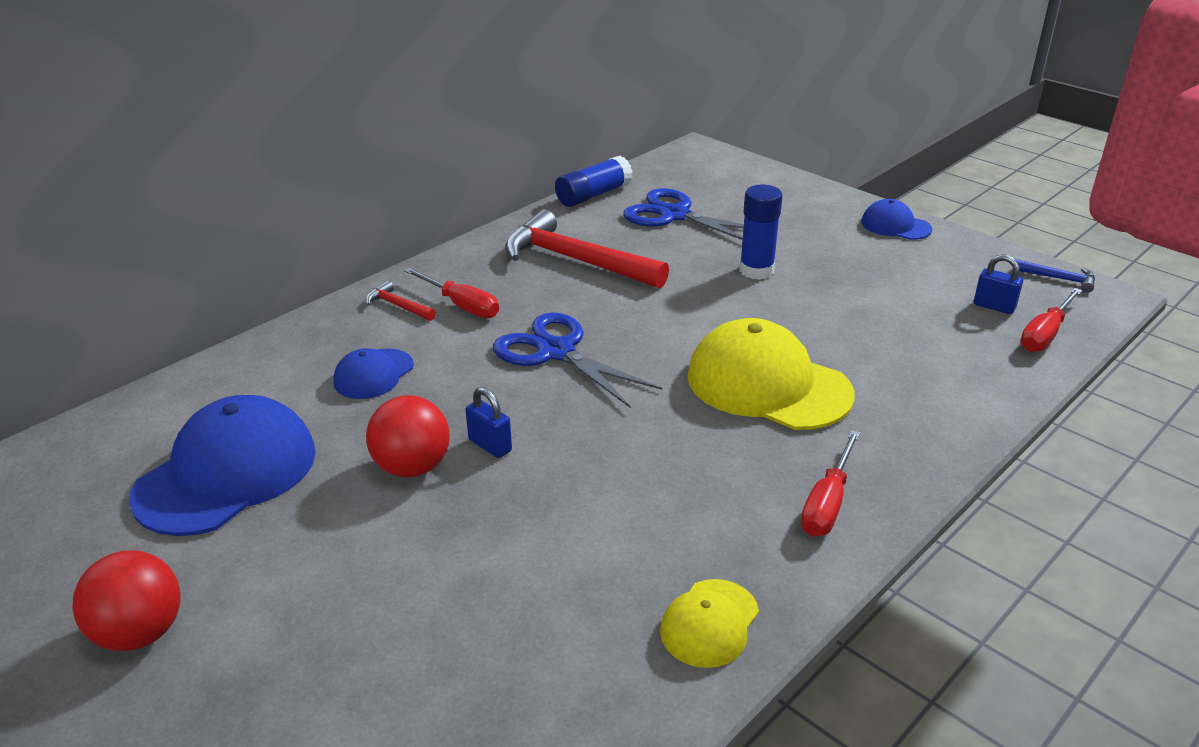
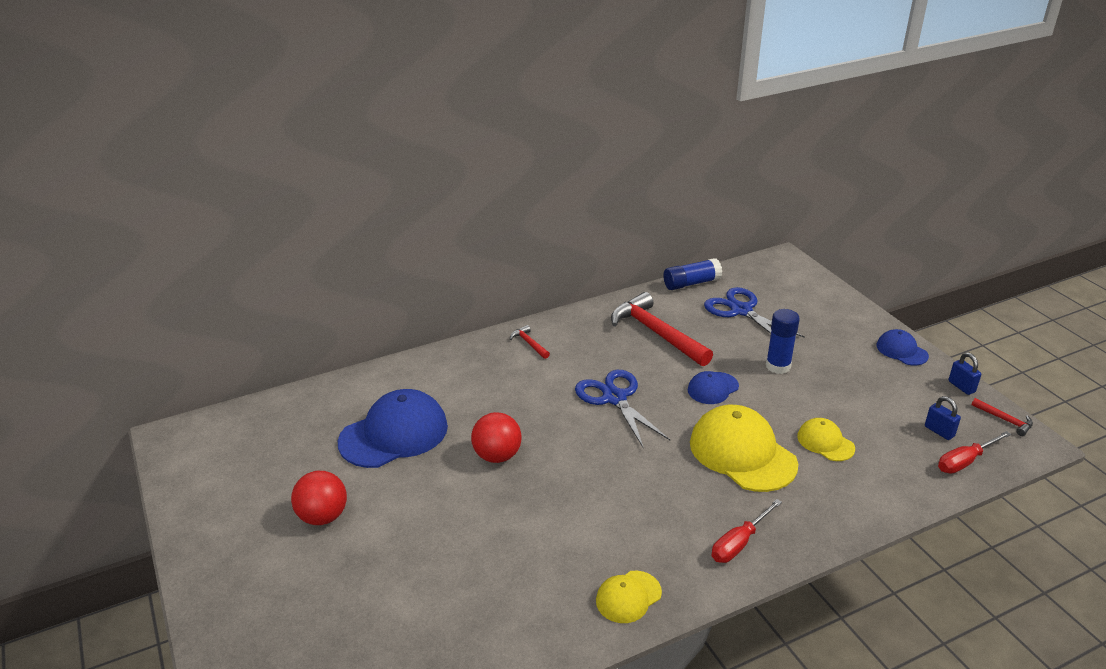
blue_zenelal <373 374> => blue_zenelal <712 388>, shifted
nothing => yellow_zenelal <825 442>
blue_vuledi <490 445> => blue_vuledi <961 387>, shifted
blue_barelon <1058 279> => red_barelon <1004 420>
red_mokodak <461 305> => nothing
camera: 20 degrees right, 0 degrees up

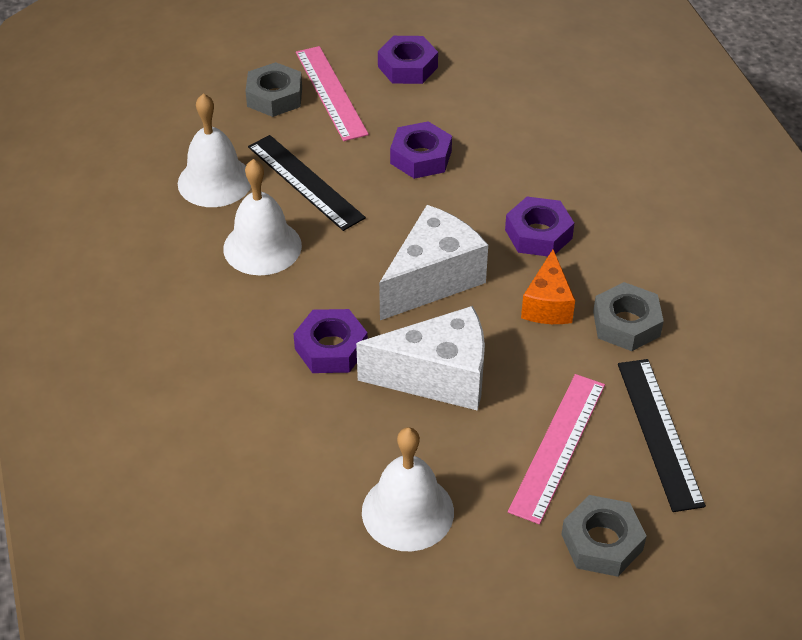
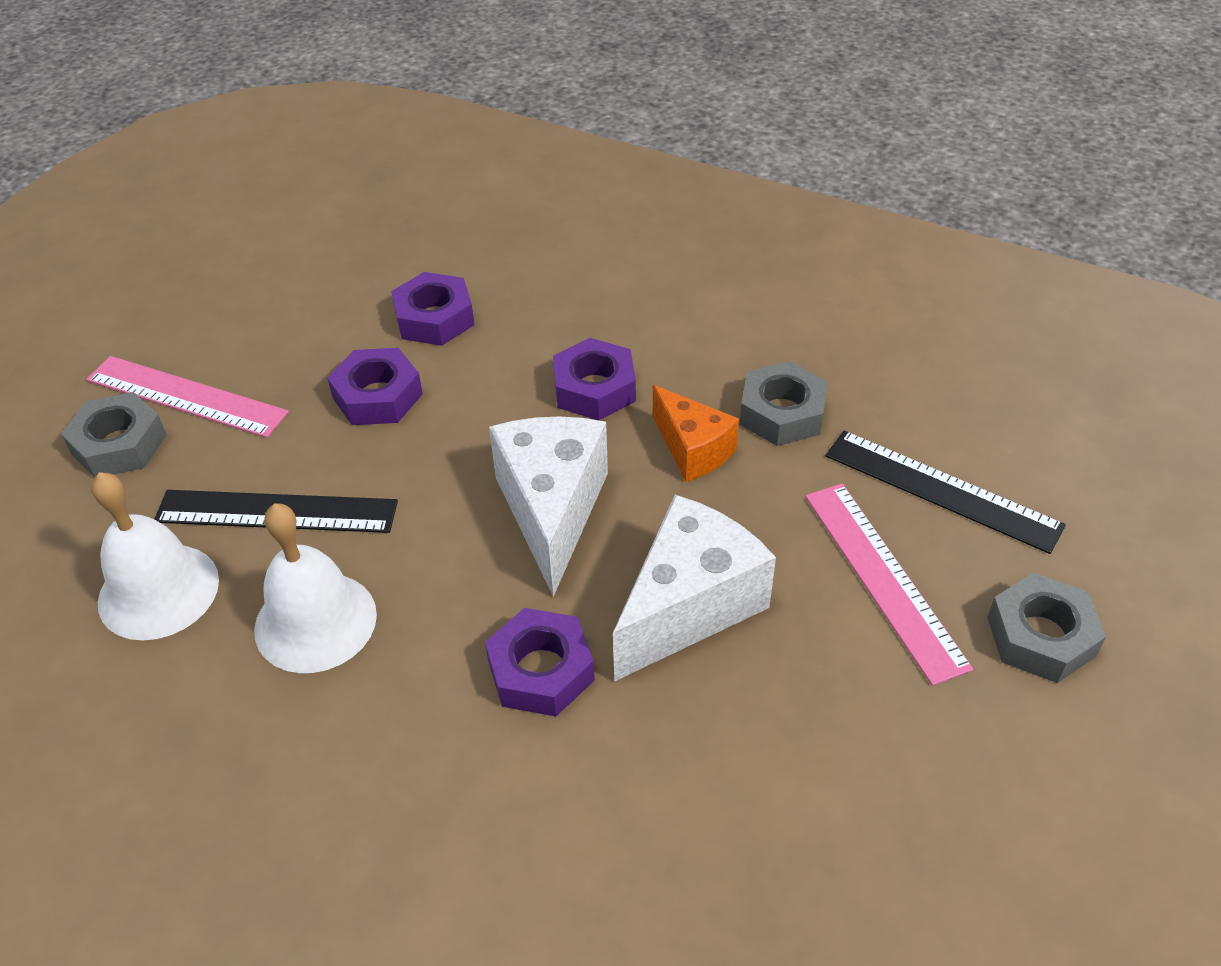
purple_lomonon <407 67> => purple_lomonon <434 318>, shifted
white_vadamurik <407 511> => nothing
camera: 45 degrees left, 0 degrees up

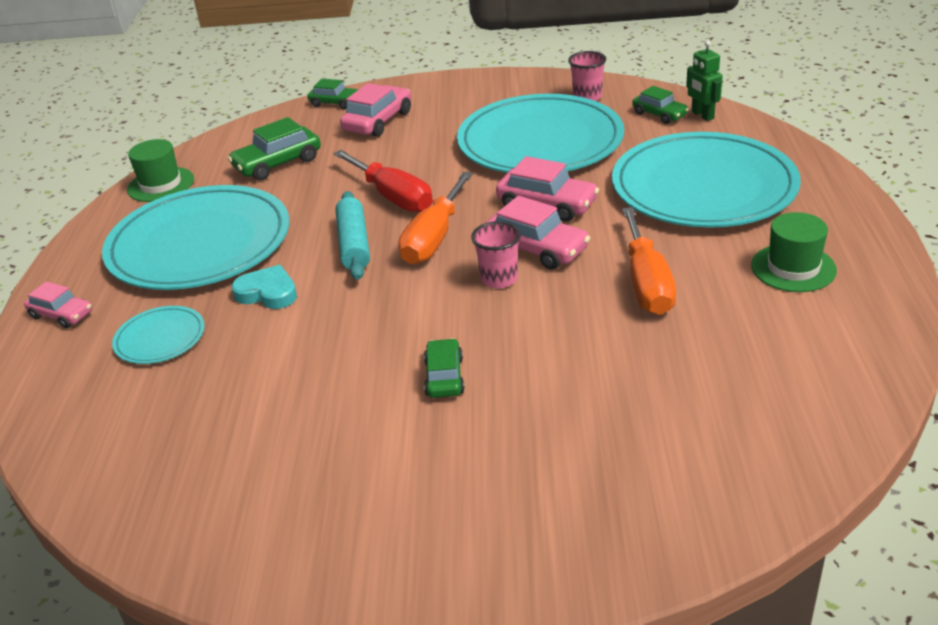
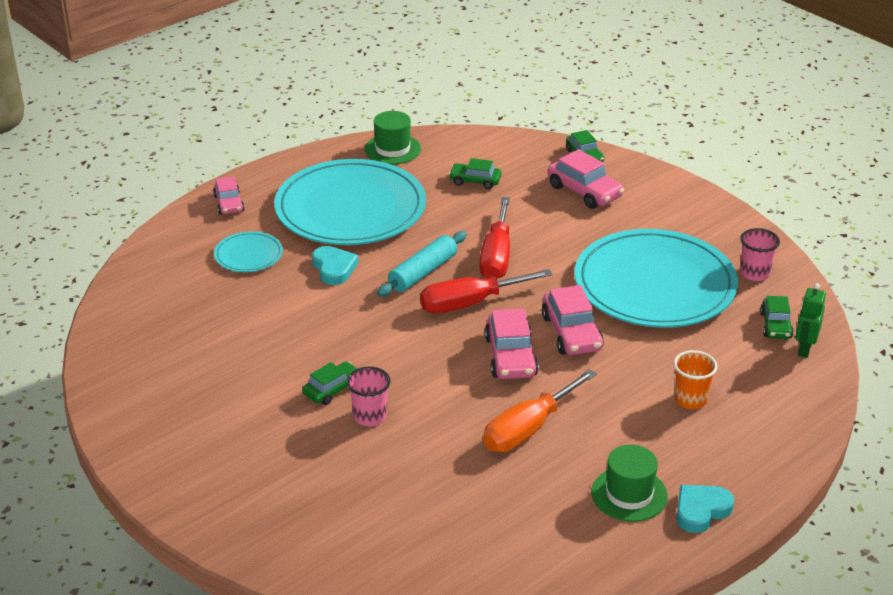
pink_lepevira <499 279> => pink_lepevira <370 416>, shifted
orange_mokodak <434 238> => red_mokodak <470 303>
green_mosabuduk <277 163> => green_mosabuduk <475 181>, x0.64
pink_mosabuduk <378 121> => pink_mosabuduk <584 191>, 60 degrees clockwise
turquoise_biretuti <703 186> => orange_lepevira <690 400>
nothing => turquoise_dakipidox <701 510>
camera: 45 degrees right, 0 degrees up

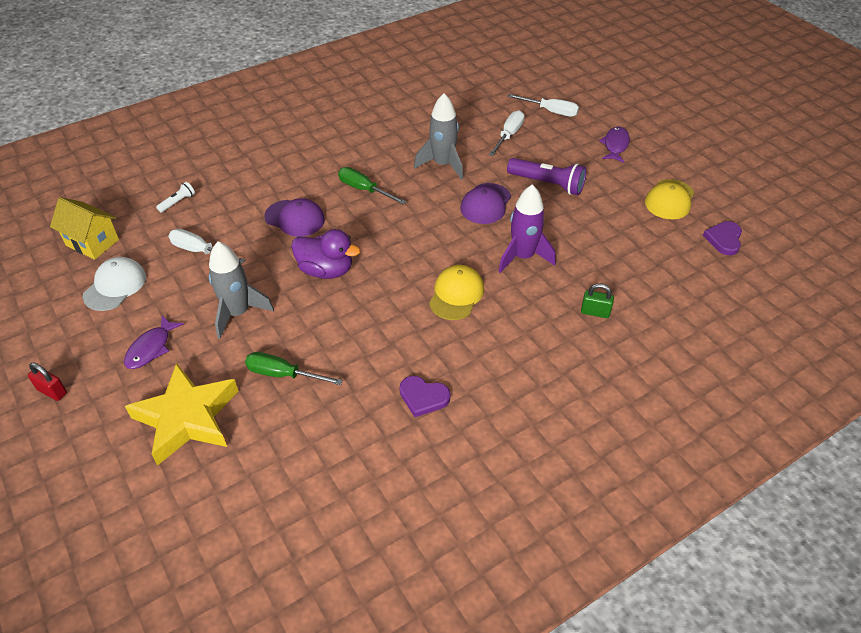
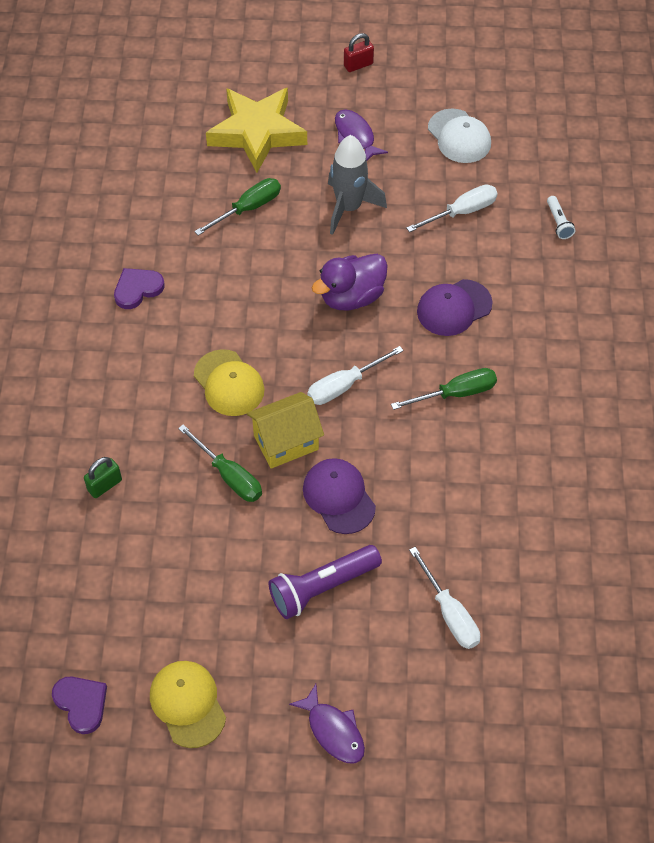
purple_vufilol <523 257> => green_mokodak <229 475>
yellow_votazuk <92 242> => yellow_votazuk <286 442>, shifted
white_mokodak <550 111> => white_mokodak <344 385>, shifted
grey_vufilol <442 165> => nothing
camera: 125 degrees right, 10 degrees up

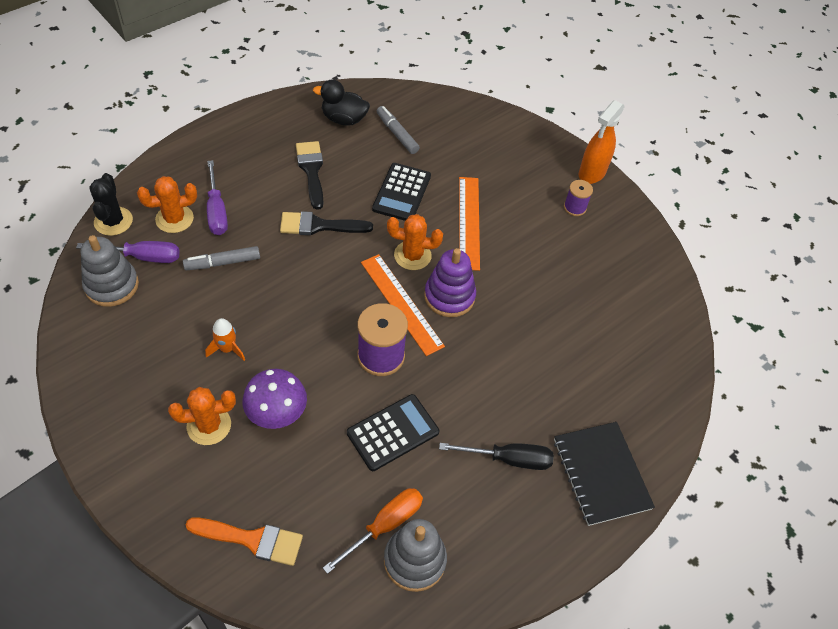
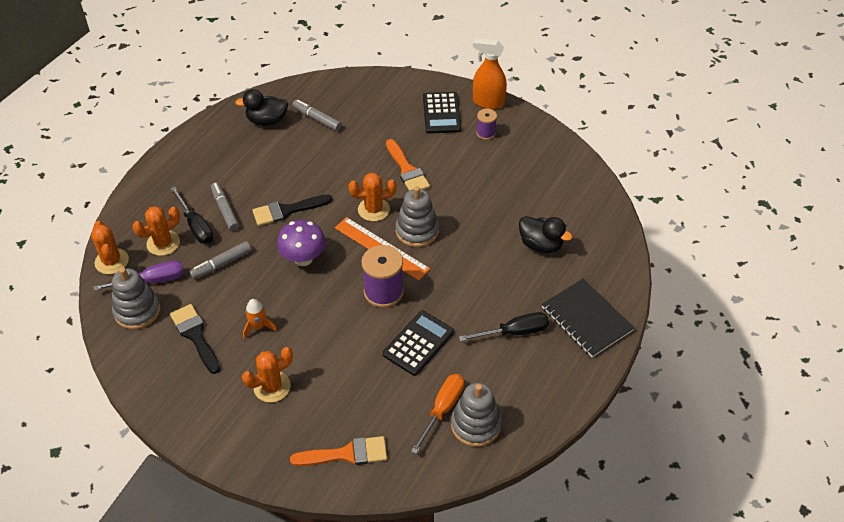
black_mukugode <113 221> => orange_mukugode <111 261>
purple_mokodak <217 211> => black_mokodak <196 226>
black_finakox <311 170> => black_finakox <195 335>, shifted
nothing => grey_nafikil <225 210>
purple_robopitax <277 414> => purple_robopitax <303 259>, shifted
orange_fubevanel <469 222> => orange_finakox <407 170>
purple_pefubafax <449 296> => grey_pefubafax <417 231>
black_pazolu <401 193> => black_pazolu <441 113>, shifted
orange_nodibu <592 173> => orange_nodibu <488 102>, 90 degrees clockwise
nothing => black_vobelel <541 245>
camera: 15 degrees left, 5 degrees down

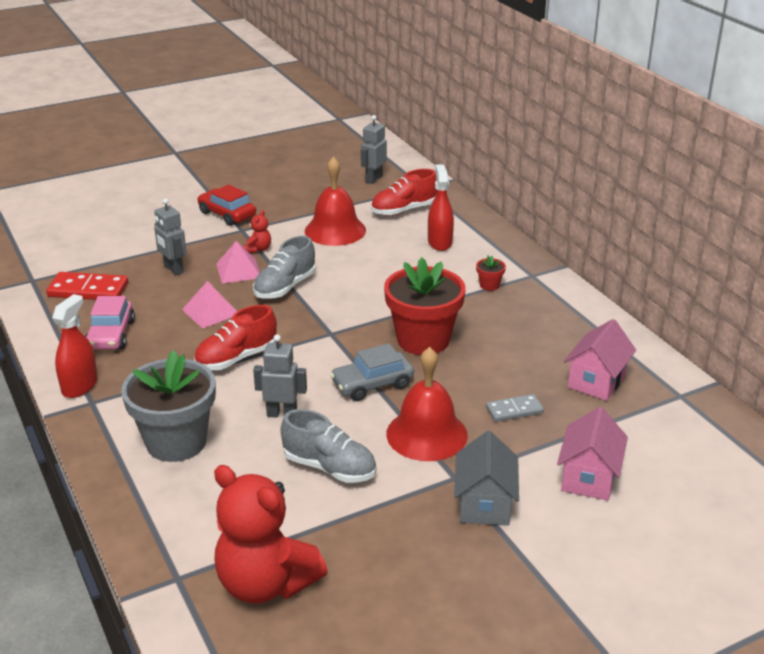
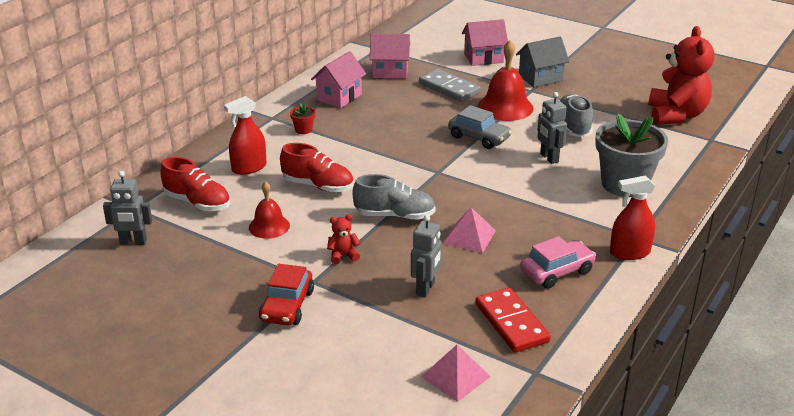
red_vadamurik <335 230> => red_vadamurik <269 226>, x0.61
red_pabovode <236 358> => red_pabovode <318 186>, shifted
nothing => pink_votazuk <339 97>
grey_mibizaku <514 410> => grey_mibizaku <449 88>, x1.63
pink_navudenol <238 270> => pink_navudenol <455 376>, shifted
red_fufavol <423 340> => nothing
camera: 120 degrees left, 0 degrees up

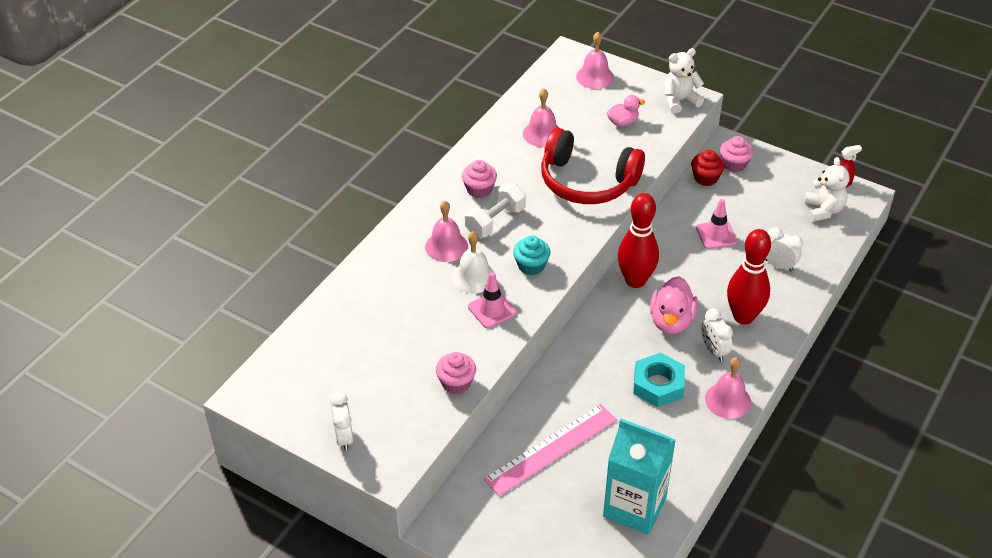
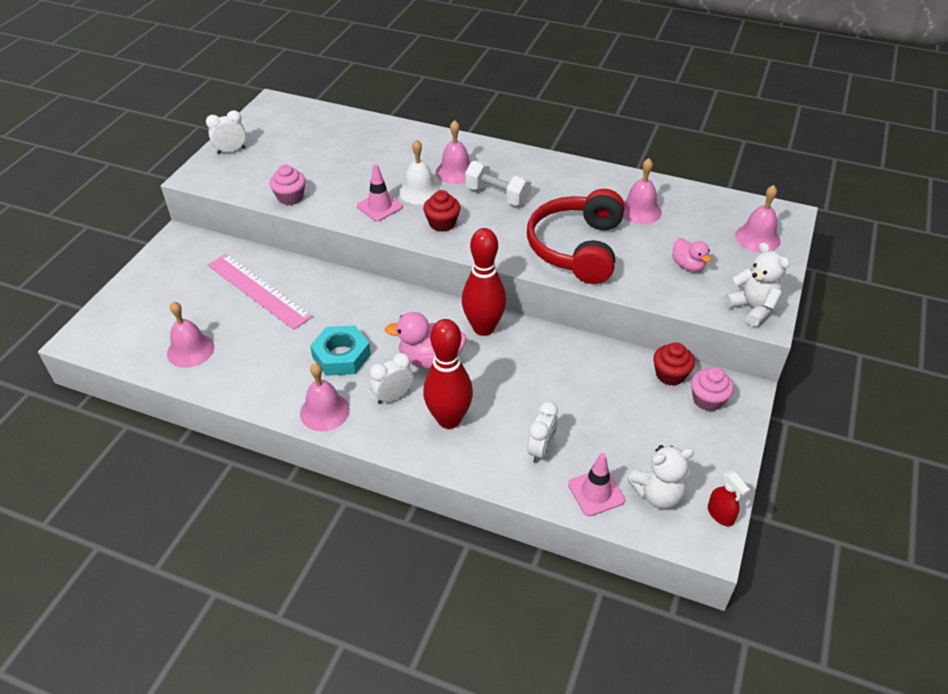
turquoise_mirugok <634 507> => pink_vadamurik <190 350>
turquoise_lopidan <531 265> => red_lopidan <442 223>
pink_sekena <716 235> => pink_sekena <596 492>, shifted
pink_lopidan <479 189> => nothing
camera: 80 degrees right, 0 degrees up

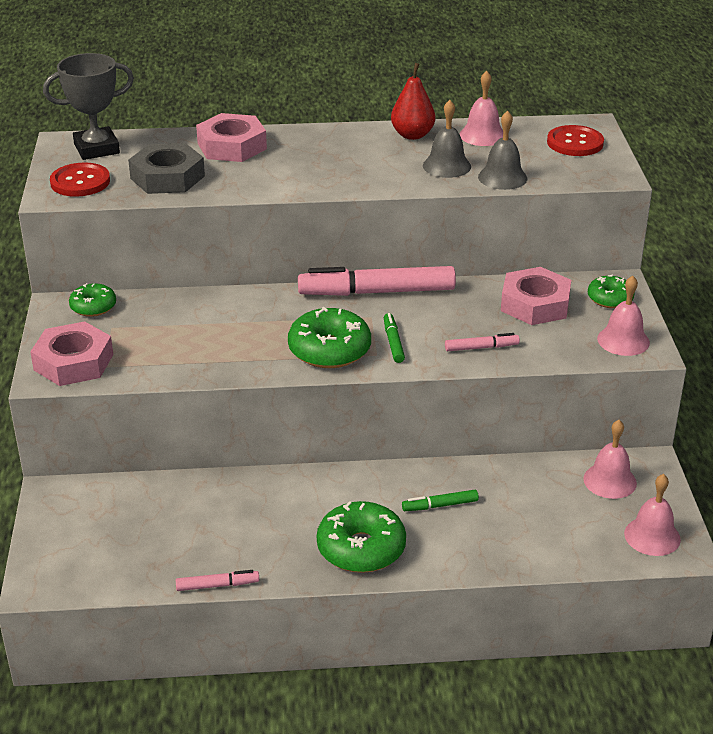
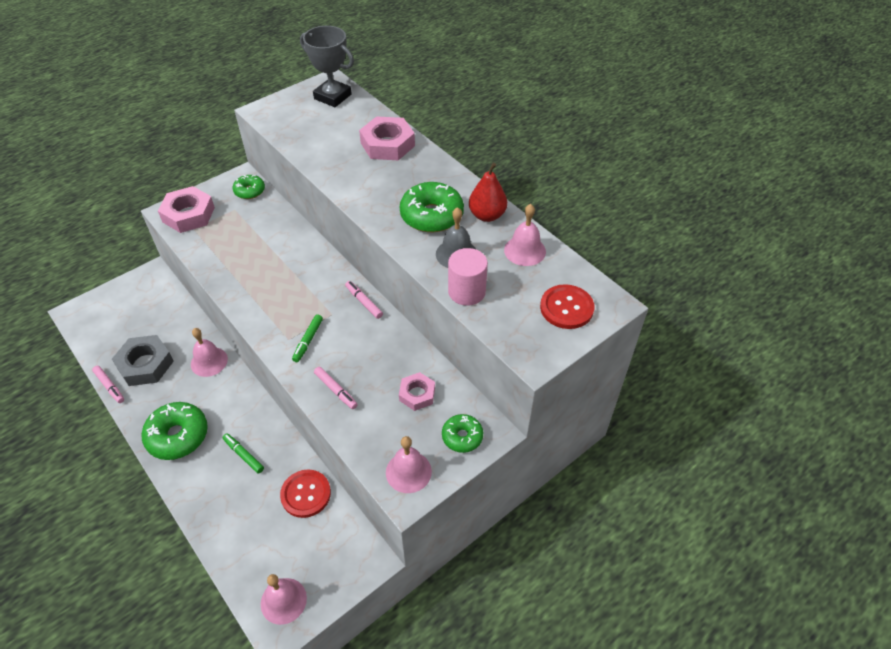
grey_lomonon <167 177> => grey_lomonon <145 364>, shifted
pink_vadamurik <610 481> => pink_vadamurik <209 361>, shifted
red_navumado <80 182> => red_navumado <306 494>, shifted
green_nafikil <393 342> => green_nafikil <308 340>, 150 degrees clockwise
pink_nafikil <377 292> => pink_nafikil <364 302>, x0.45
pink_lomonon <535 304> => pink_lomonon <417 394>, x0.60
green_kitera <329 350> => green_kitera <431 215>, shifted
grey_vadamurik <502 177> => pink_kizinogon <466 291>
camera: 55 degrees right, 15 degrees up

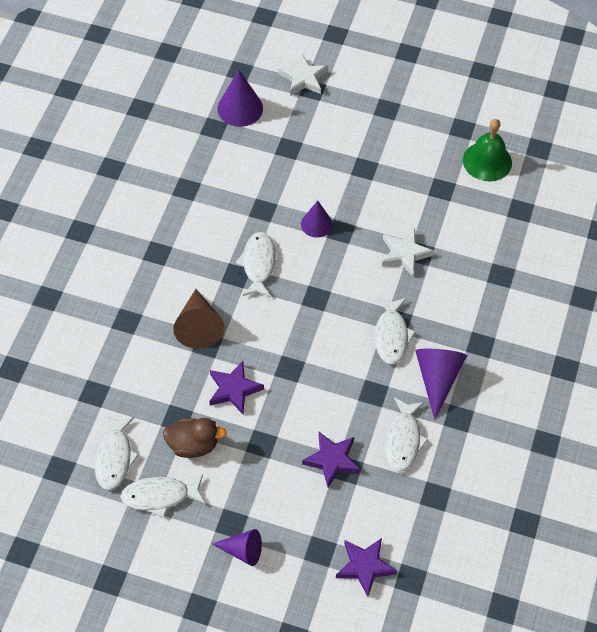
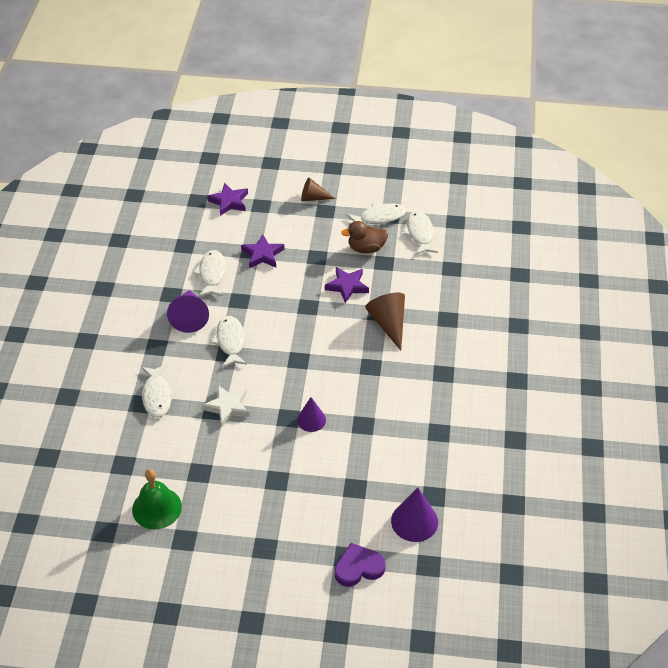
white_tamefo <258 264> => white_tamefo <157 396>, shifted
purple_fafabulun <242 551> => brown_fafabulun <313 198>
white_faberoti <303 78> => purple_dakipidox <358 567>
camera: 170 degrees right, 10 degrees down

